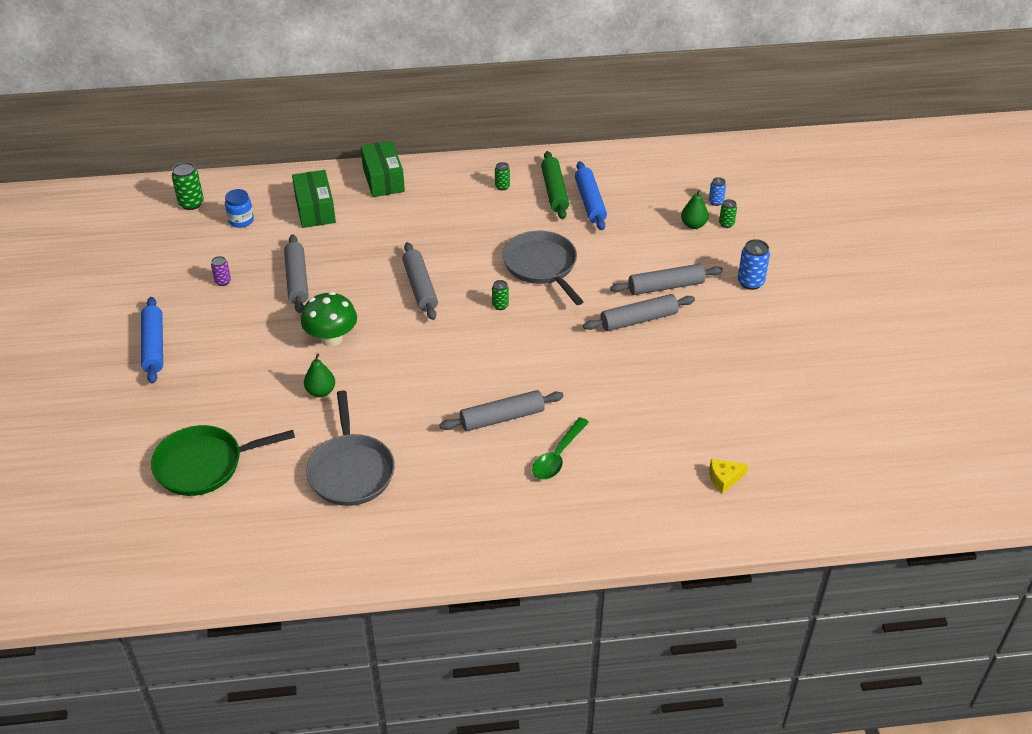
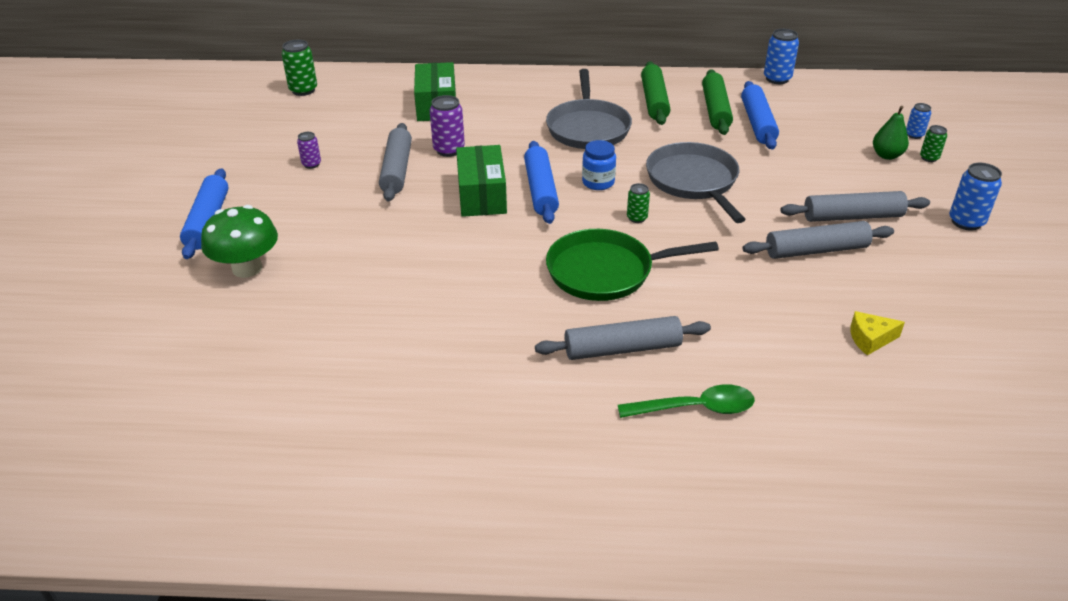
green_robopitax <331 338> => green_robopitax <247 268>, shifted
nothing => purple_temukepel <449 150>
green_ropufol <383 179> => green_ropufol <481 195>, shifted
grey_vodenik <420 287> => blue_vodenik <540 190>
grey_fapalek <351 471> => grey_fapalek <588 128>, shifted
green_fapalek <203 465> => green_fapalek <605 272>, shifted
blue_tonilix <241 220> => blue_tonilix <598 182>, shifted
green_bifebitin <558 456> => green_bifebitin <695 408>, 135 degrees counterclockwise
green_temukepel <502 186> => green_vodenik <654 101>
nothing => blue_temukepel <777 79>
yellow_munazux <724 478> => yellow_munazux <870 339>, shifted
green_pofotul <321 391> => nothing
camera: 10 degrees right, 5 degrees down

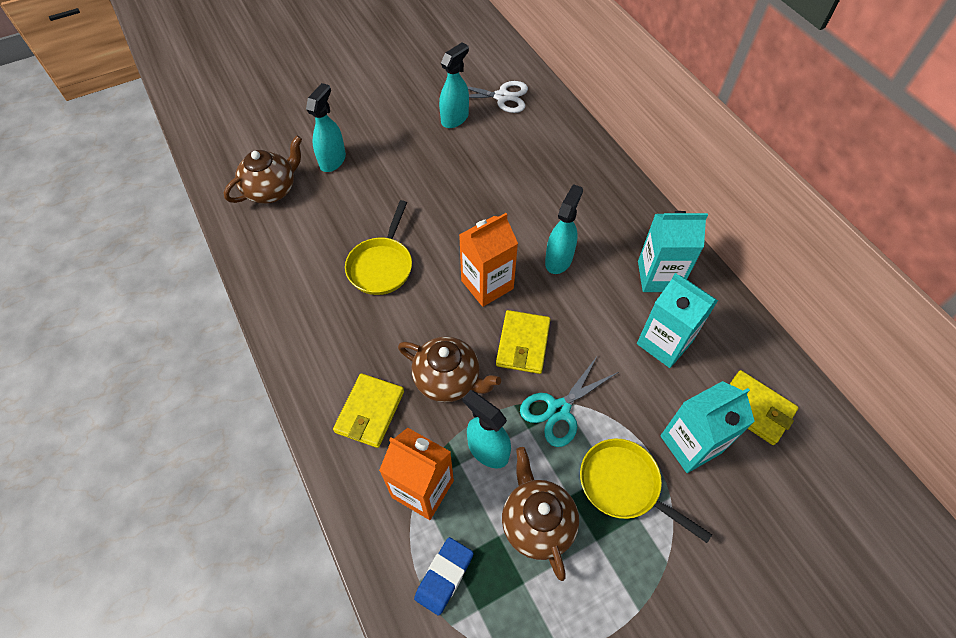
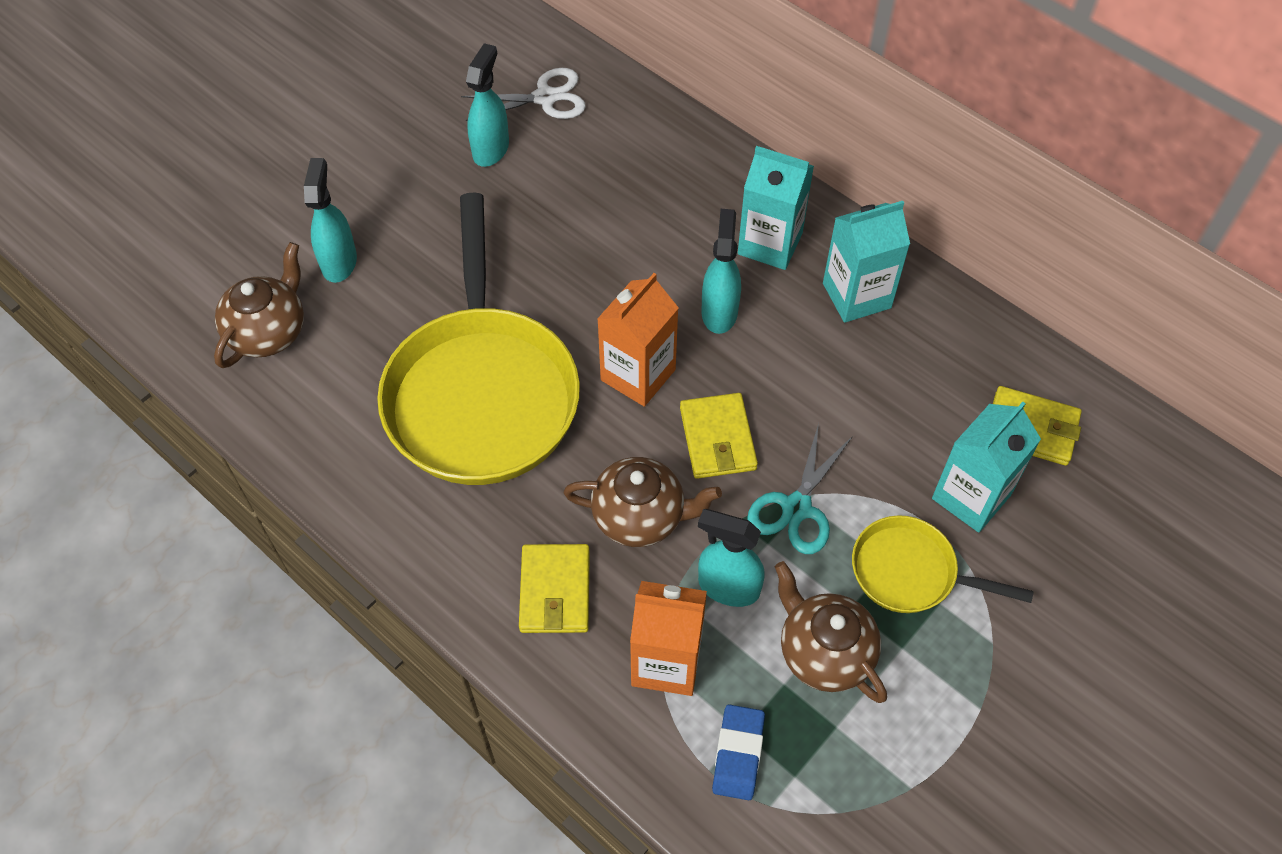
yellow_fapalek <382 266> => yellow_fapalek <482 393>, x2.03
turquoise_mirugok <664 343> => turquoise_mirugok <770 244>, shifted
camera: 20 degrees left, 0 degrees up

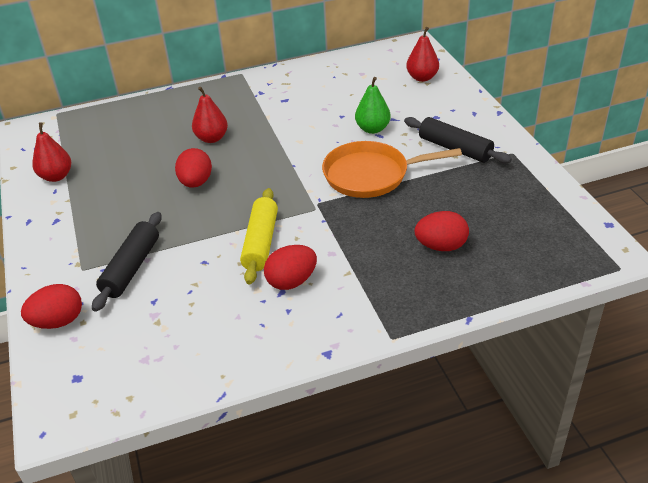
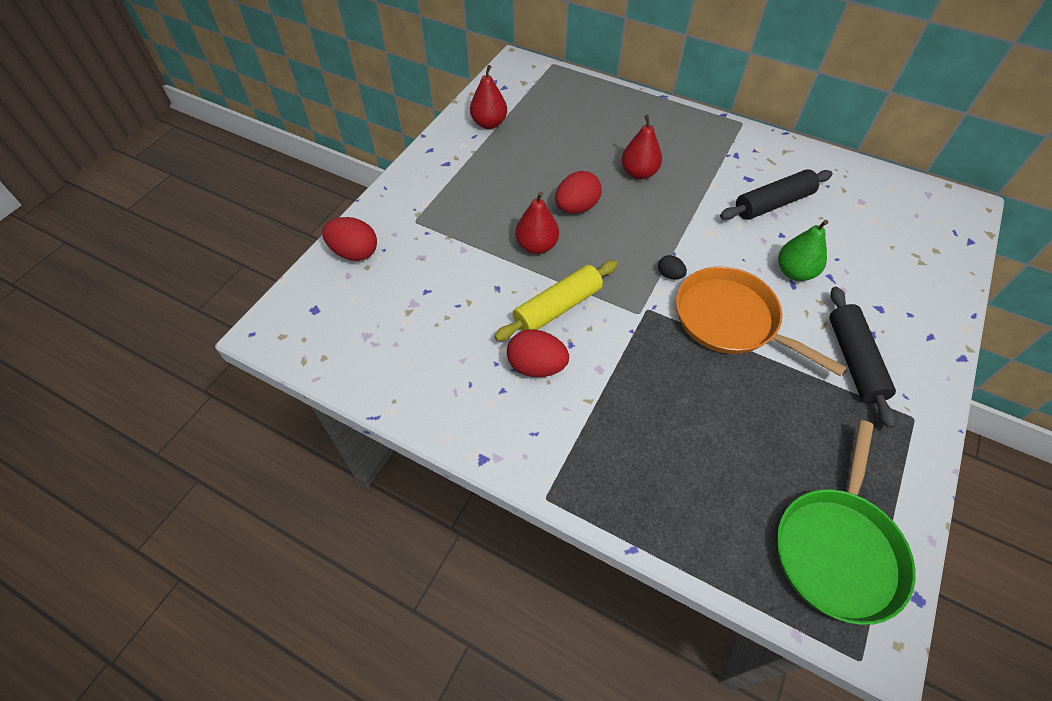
red_pofotul <422 78> => red_pofotul <536 246>, shifted
nothing => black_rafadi <669 275>
black_vodenik <131 268> => black_vodenik <773 203>, shifted
nothing => green_fapalek <838 549>
red_rafadi <441 246> => nothing
camera: 45 degrees right, 15 degrees up

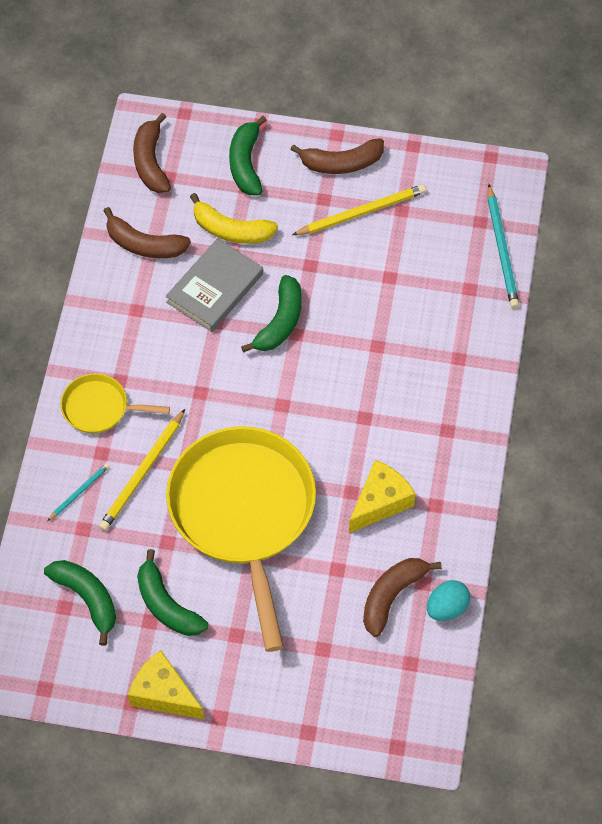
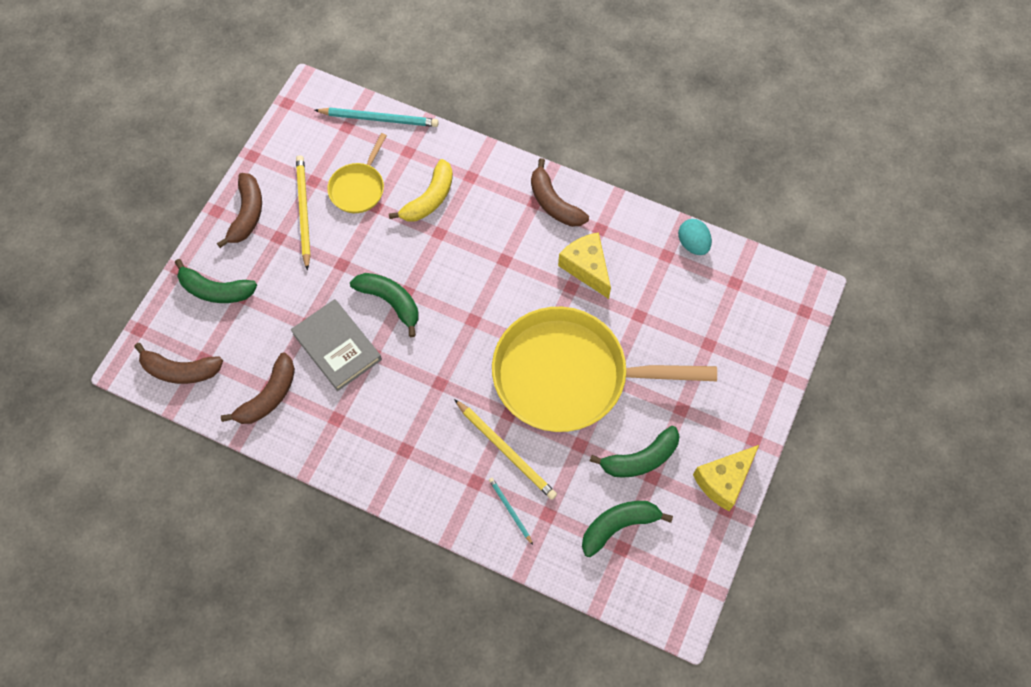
yellow_fapalek <99 408> => yellow_fapalek <358 188>, shifted
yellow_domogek <231 230> => yellow_domogek <429 199>, shifted
brown_domogek <392 596> => brown_domogek <554 203>, shifted
camera: 75 degrees left, 5 degrees up

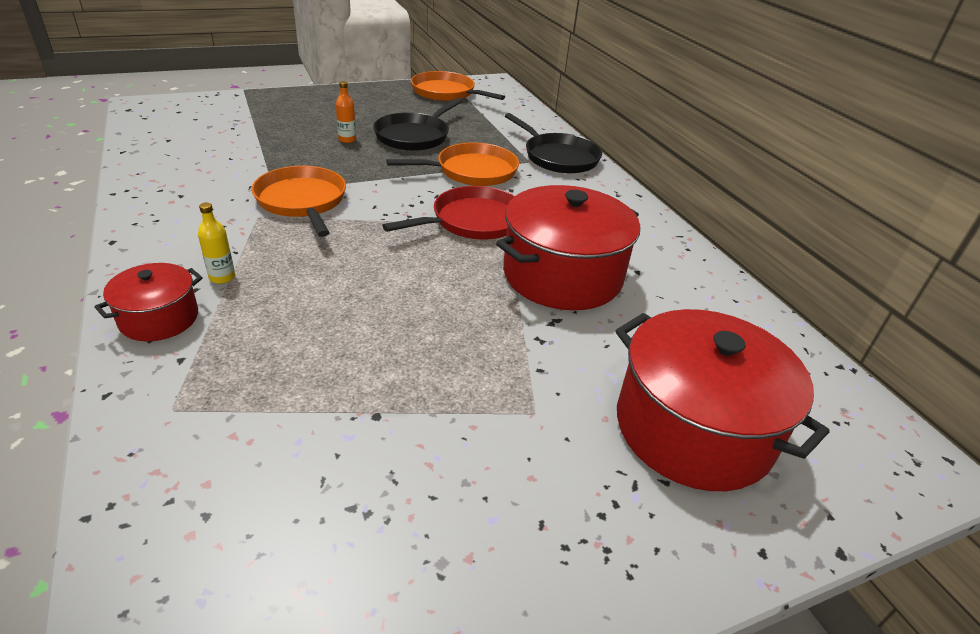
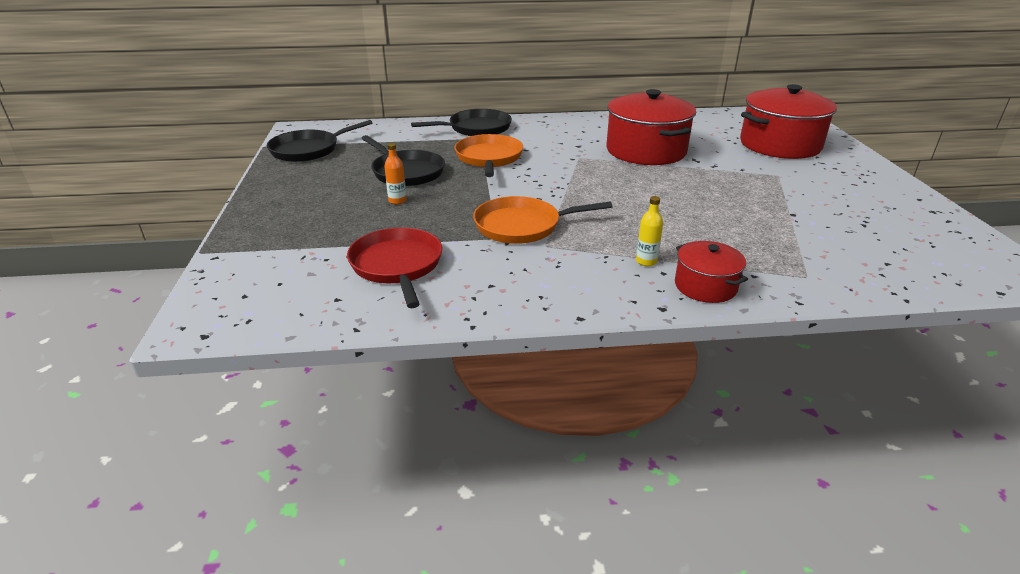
orange_fapalek <446 92> => black_fapalek <308 150>
red_fapalek <473 221> => red_fapalek <397 265>, shifted
camera: 70 degrees left, 5 degrees down

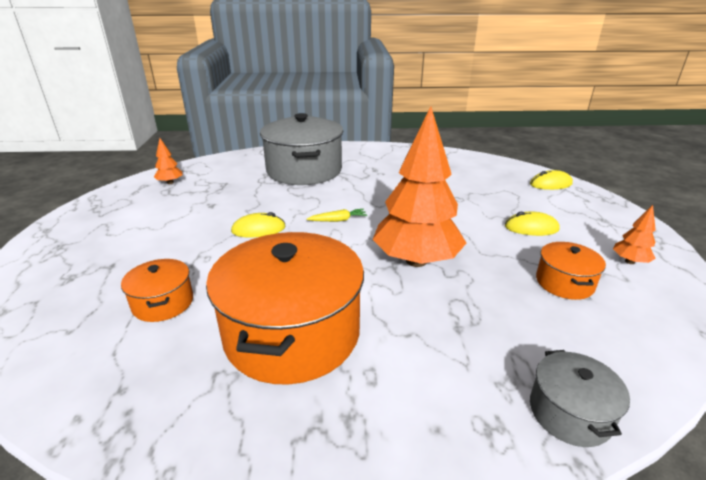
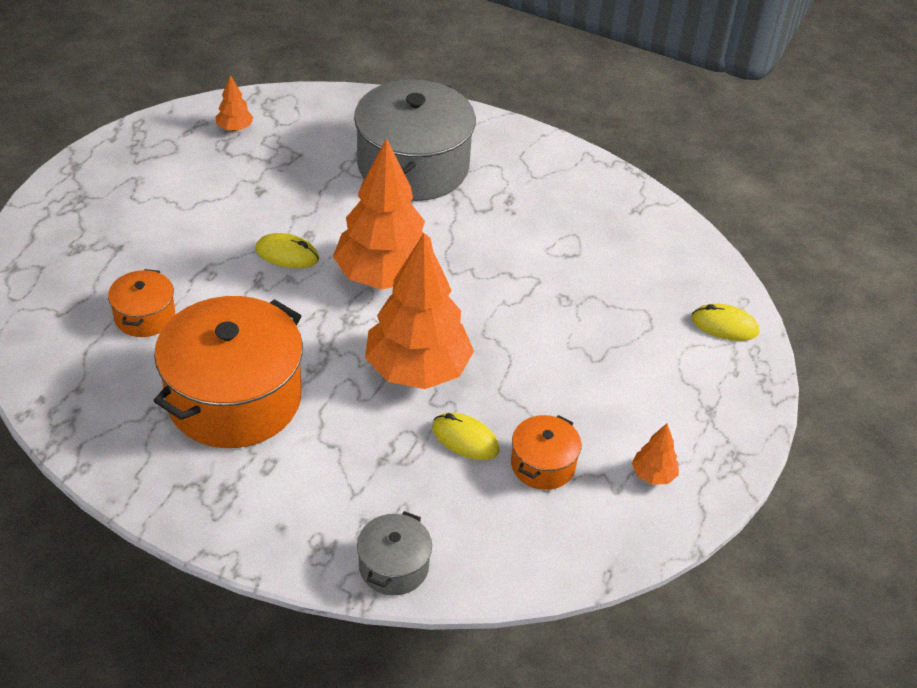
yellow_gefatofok <338 220> => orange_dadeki <384 276>
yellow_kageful <531 228> => yellow_kageful <465 439>, shifted
camera: 25 degrees right, 15 degrees up

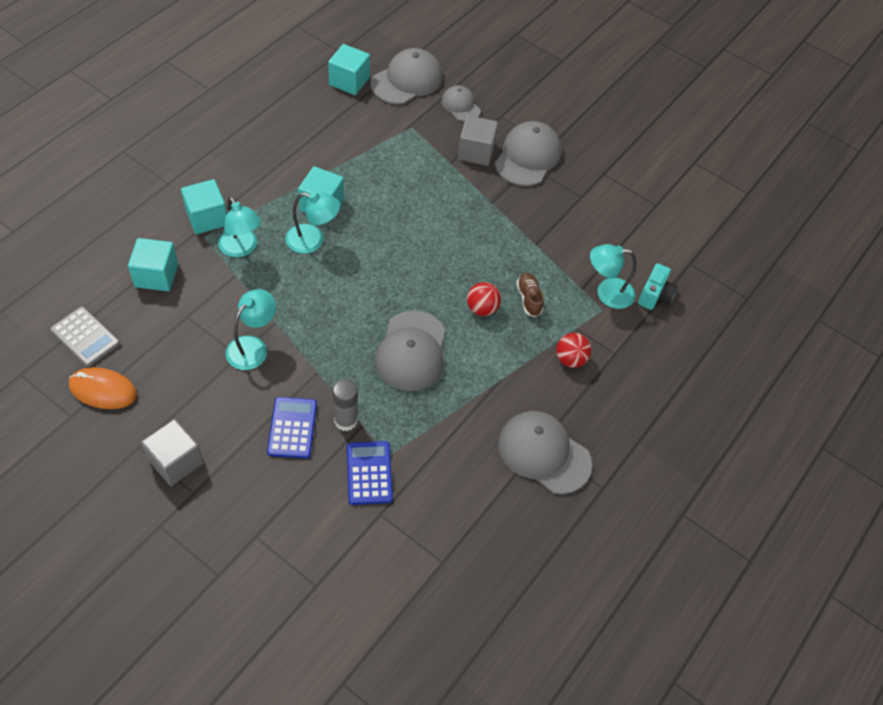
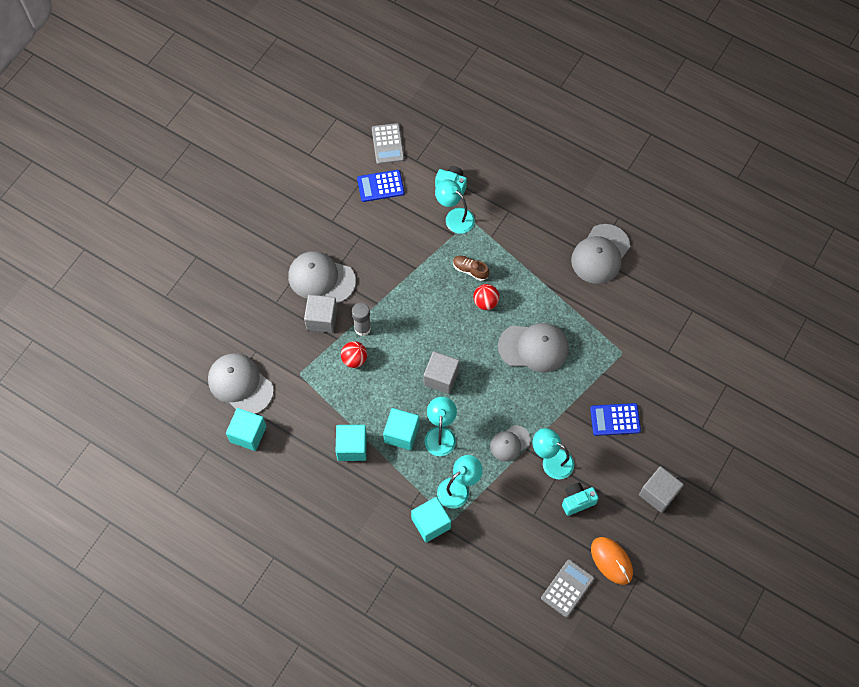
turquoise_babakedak <156 275> => turquoise_babakedak <352 447>, shifted
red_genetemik <570 359> => red_genetemik <354 359>, shifted
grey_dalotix <345 421> => grey_dalotix <362 328>, shifted
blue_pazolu <369 473> => blue_pazolu <380 186>, shifted
nothing => grey_pazolu <387 144>
nothing => grey_babakedak <441 377>
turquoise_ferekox <607 293> => turquoise_ferekox <455 217>, 135 degrees clockwise
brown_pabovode <529 299> => brown_pabovode <470 270>, 45 degrees clockwise
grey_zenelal <460 105> => grey_zenelal <510 443>, shifted
nothing => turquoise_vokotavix <577 501>
orange_kageful <103 390> => orange_kageful <611 561>, 45 degrees counterclockwise
camera: 90 degrees left, 10 degrees up

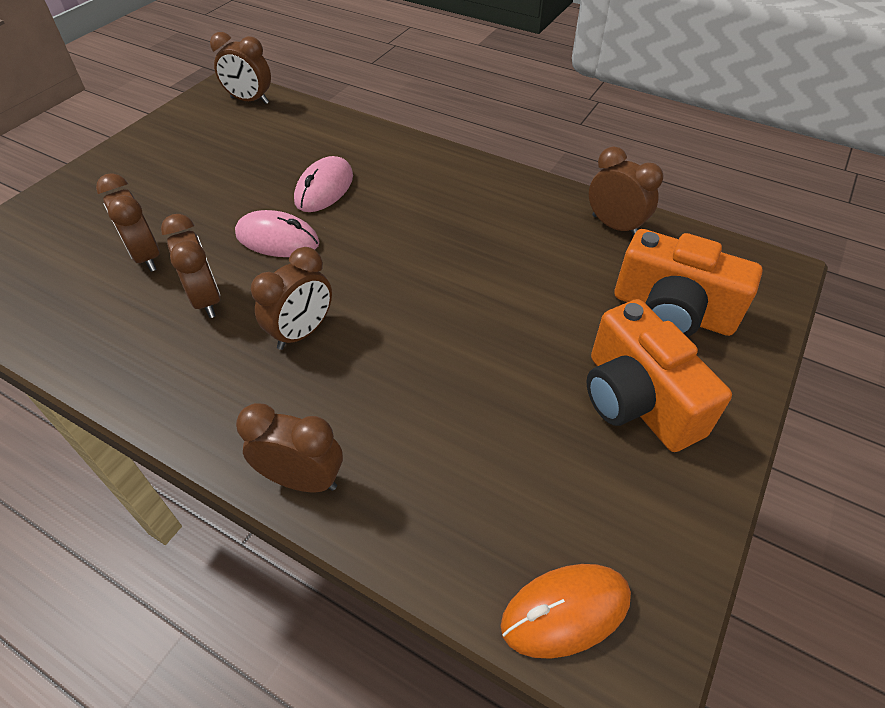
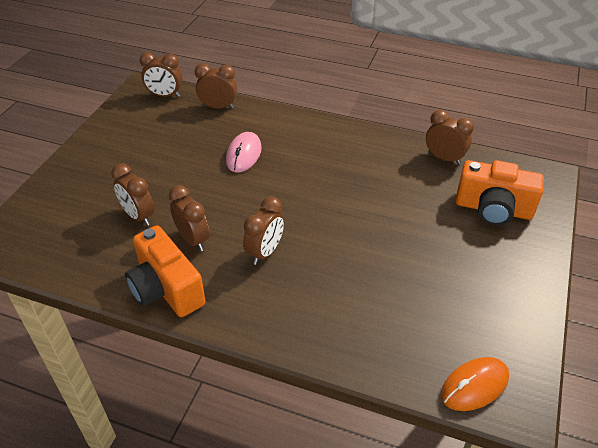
orange_vokotavix <637 400> => orange_vokotavix <166 288>, shifted
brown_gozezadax <302 479> => brown_gozezadax <218 107>, shifted
pink_kageful <277 239> => nothing
camera: 10 degrees left, 5 degrees down

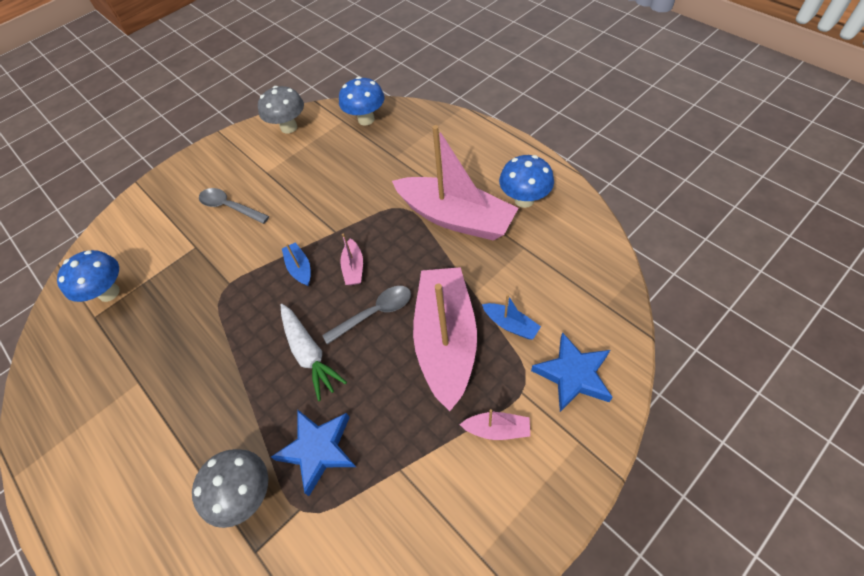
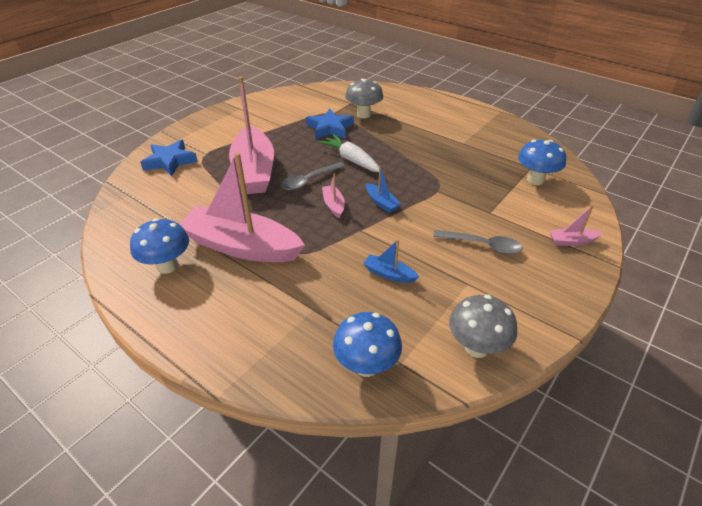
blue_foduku <510 325> => blue_foduku <389 274>, shifted
pink_foduku <497 429> => pink_foduku <572 241>, shifted
camera: 165 degrees right, 15 degrees down

